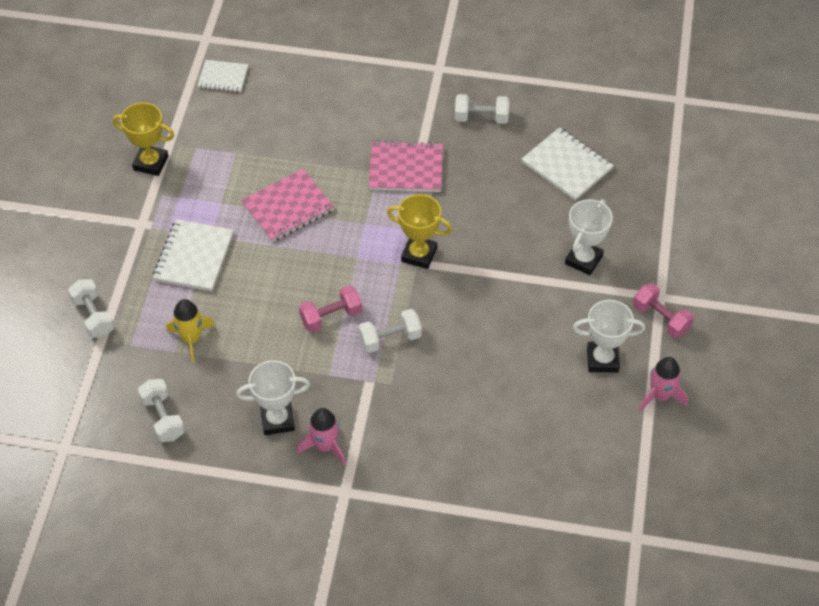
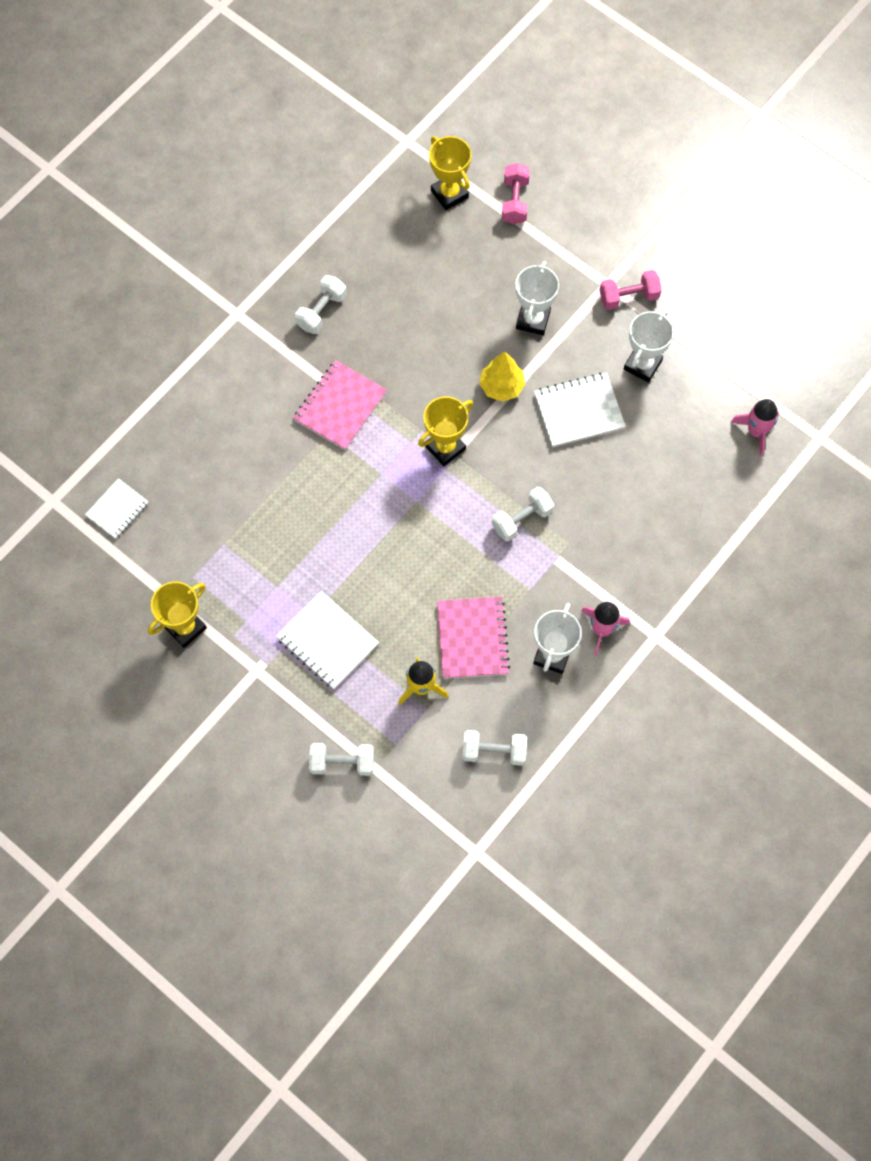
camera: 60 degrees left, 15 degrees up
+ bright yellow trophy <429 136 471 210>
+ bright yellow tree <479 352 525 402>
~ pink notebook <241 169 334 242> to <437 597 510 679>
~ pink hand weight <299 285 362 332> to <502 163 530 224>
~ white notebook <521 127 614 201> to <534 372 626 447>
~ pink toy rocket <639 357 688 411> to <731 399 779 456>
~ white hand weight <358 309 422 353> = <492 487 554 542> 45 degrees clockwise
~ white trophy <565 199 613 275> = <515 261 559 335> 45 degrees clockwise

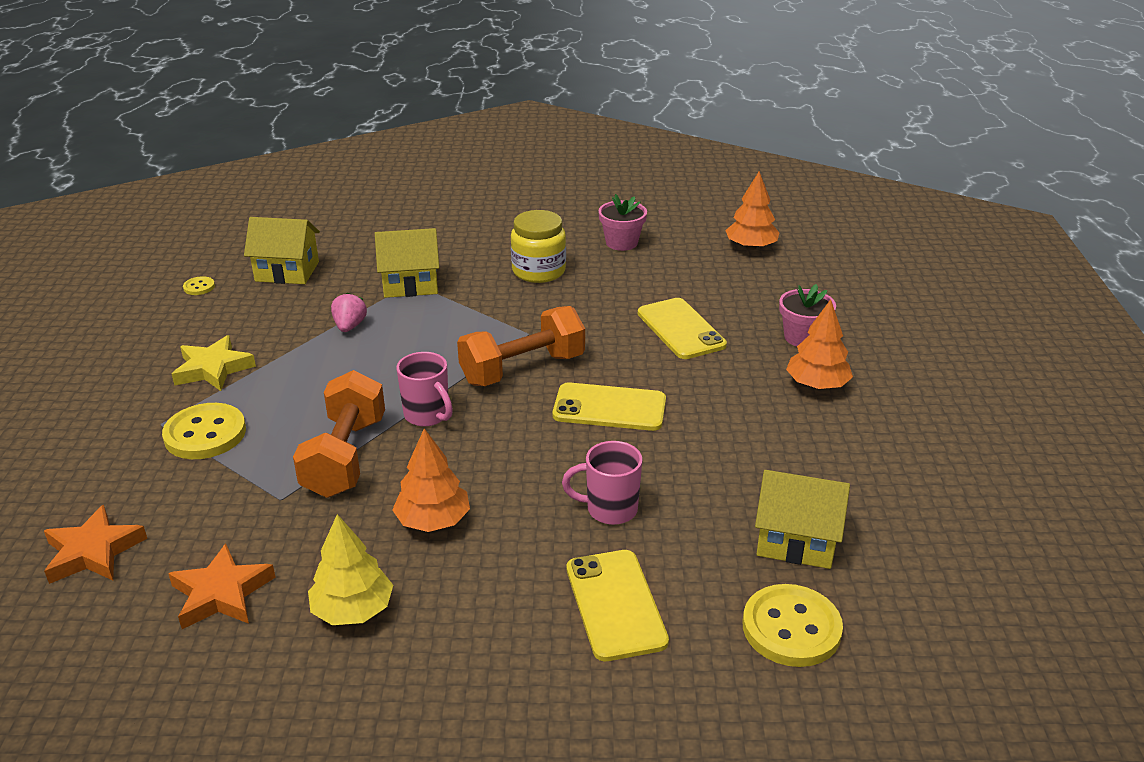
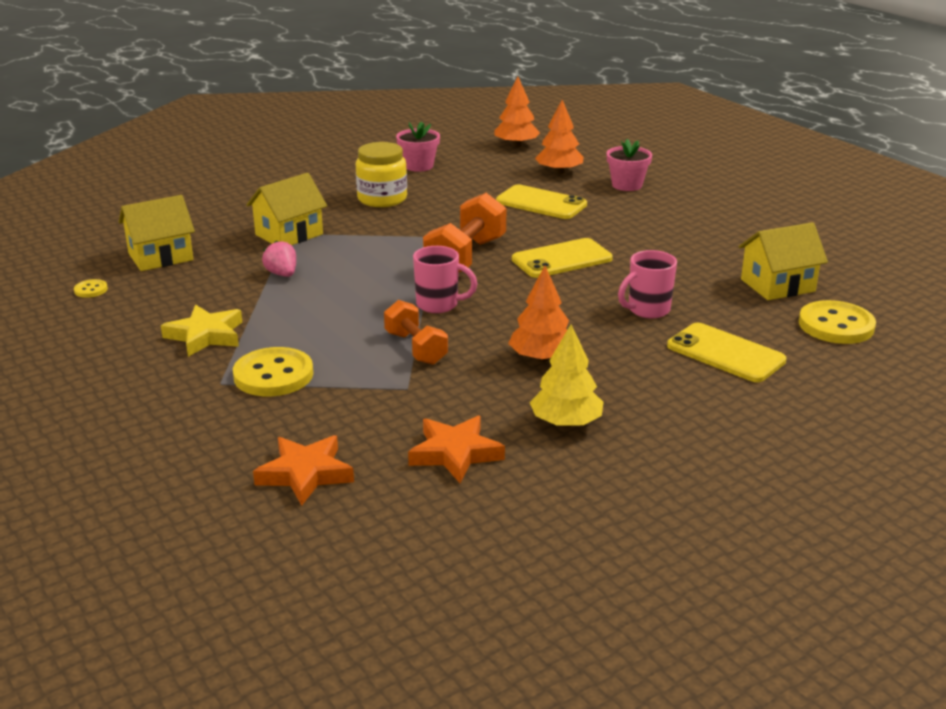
camera: 35 degrees left, 5 degrees down
~ orange-coloured tree <786 299 853 389> to <535 100 584 174>
~ orange-coloured hand weight <293 370 385 498> = <384 300 448 365> x0.64

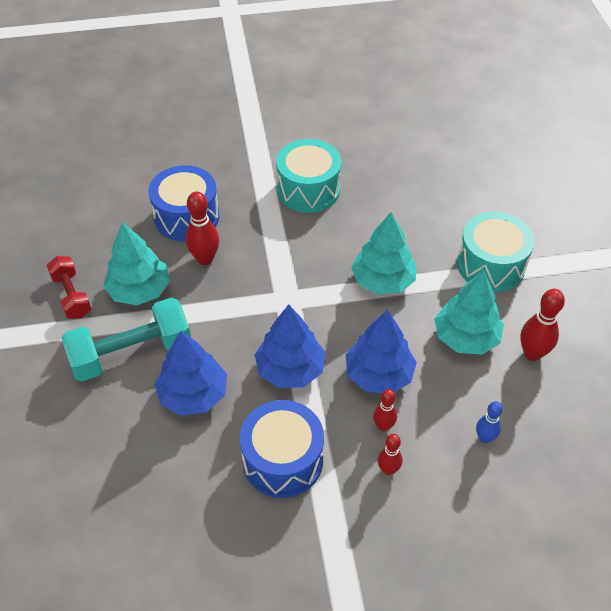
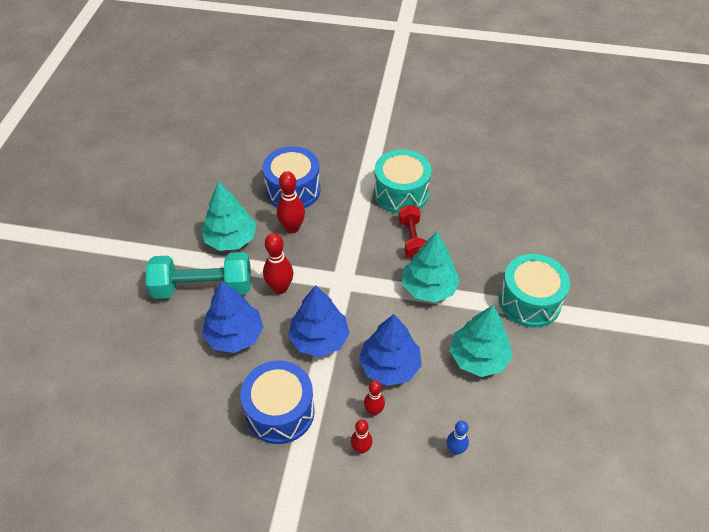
camera: 20 degrees right, 0 degrees up
~ crimson hand weight <46 256 91 319> to <398 205 426 259>
~ crimson bowling pin <520 289 565 361> to <263 233 293 294>

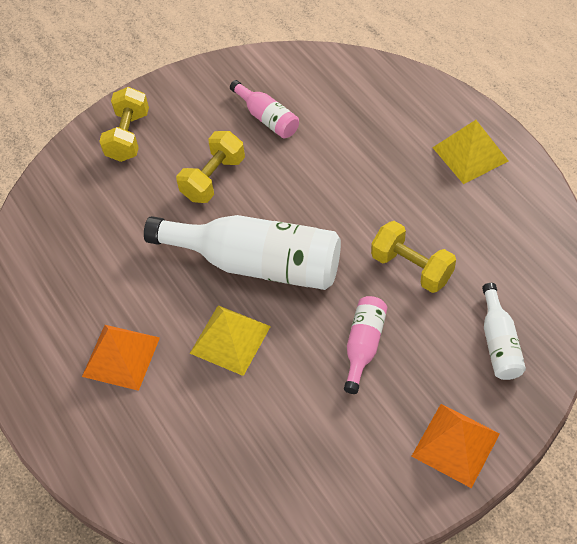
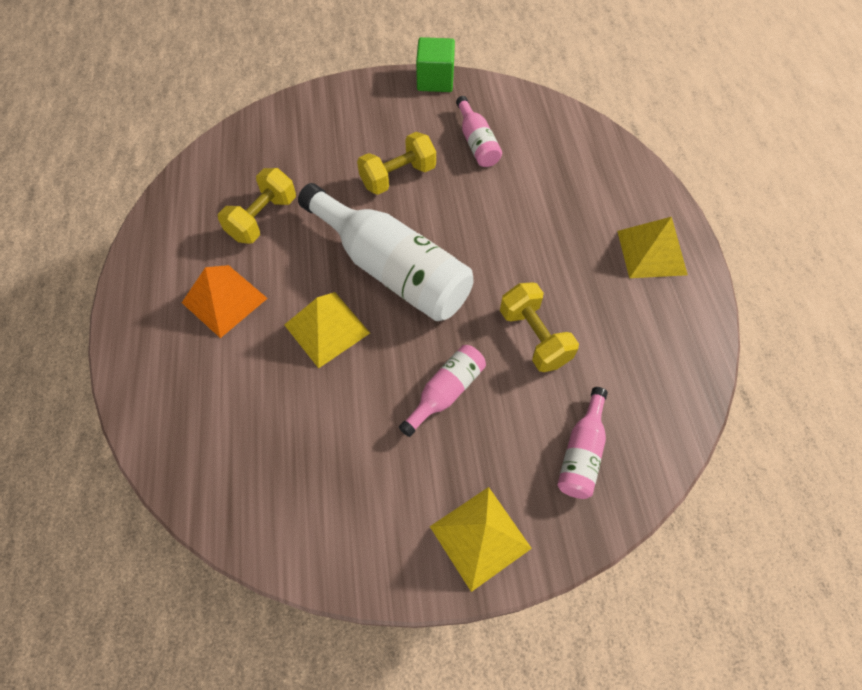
camera: 20 degrees right, 5 degrees up
+ leaf-green block <416 37 455 92>
~ bright yellow hand weight <99 87 149 162> to <218 168 296 244>
~ orange-coloured pyramid <412 404 500 488> to bright yellow pyramid <430 487 532 592>
~ white flask <482 283 526 380> to pink flask <557 387 608 499>

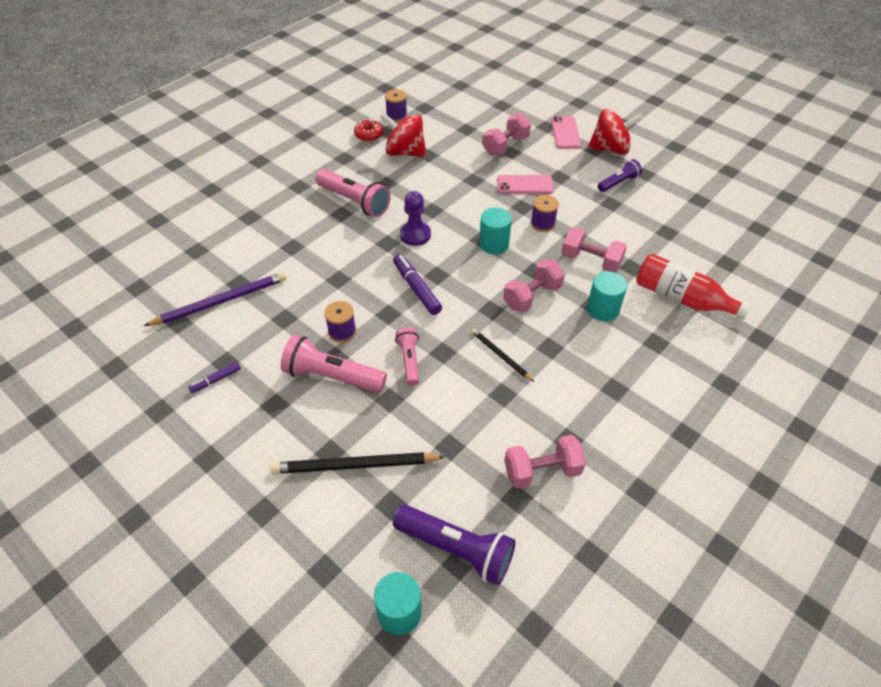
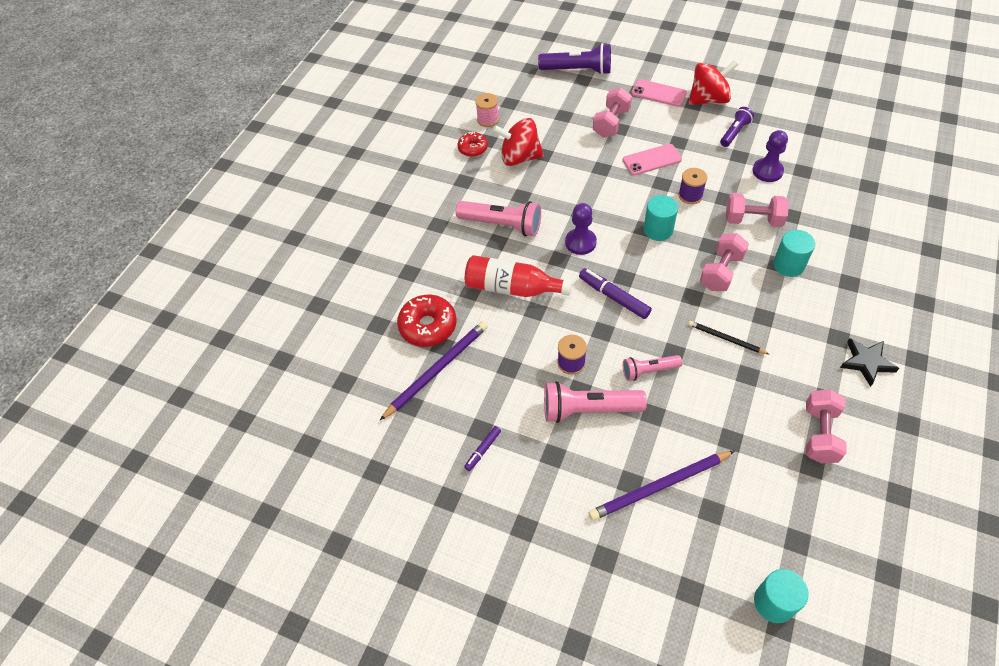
camera: 15 degrees left, 5 degrees up
+ crimson glazed donut <397 295 457 347>
+ purple pawn <753 130 788 182>
+ jet-black star <840 338 899 387>
~ purple torch <393 505 516 585> to <538 43 611 75>
~ crimson flask <636 254 751 320> to <465 255 572 297>
~ jet-black lead pencil <271 452 446 474> to purple lead pencil <588 451 734 521>
~ purple reel of thread <385 89 407 122> to pink reel of thread <475 93 499 127>
~ pink torch <395 327 419 386> = <623 355 682 381> 75 degrees counterclockwise
~ pink hand weight <505 435 586 489> = <806 389 847 463> 45 degrees counterclockwise
~ pink phone <551 116 581 149> = <631 79 687 107> 45 degrees counterclockwise

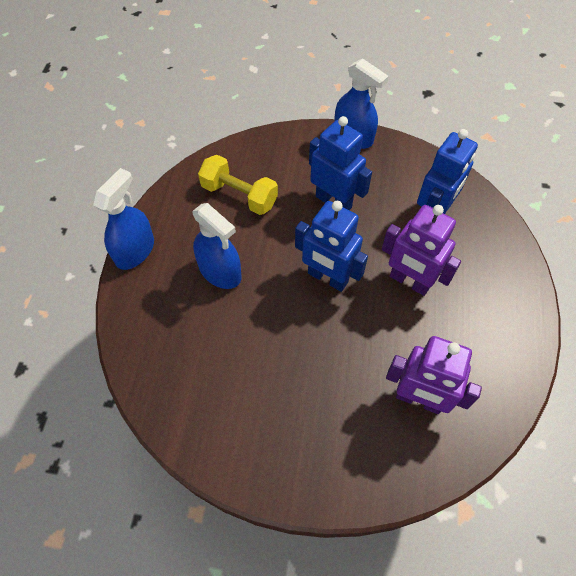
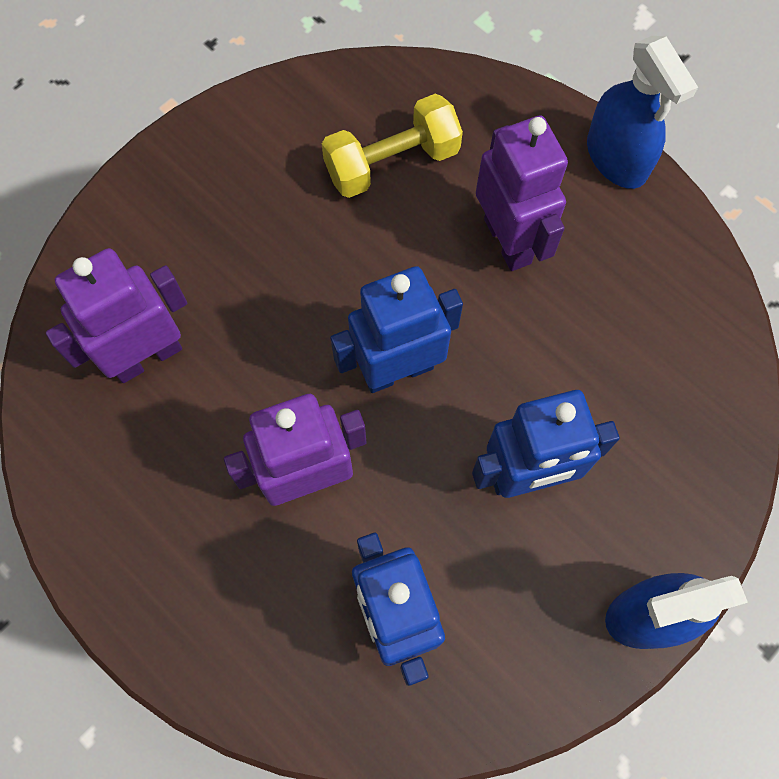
camera: 125 degrees right, 10 degrees up
~ bright yellow hand weight <198 155 278 215> to <322 94 463 198>
~ cobalt spray bottle <193 203 241 289> to purple robot <476 115 568 271>

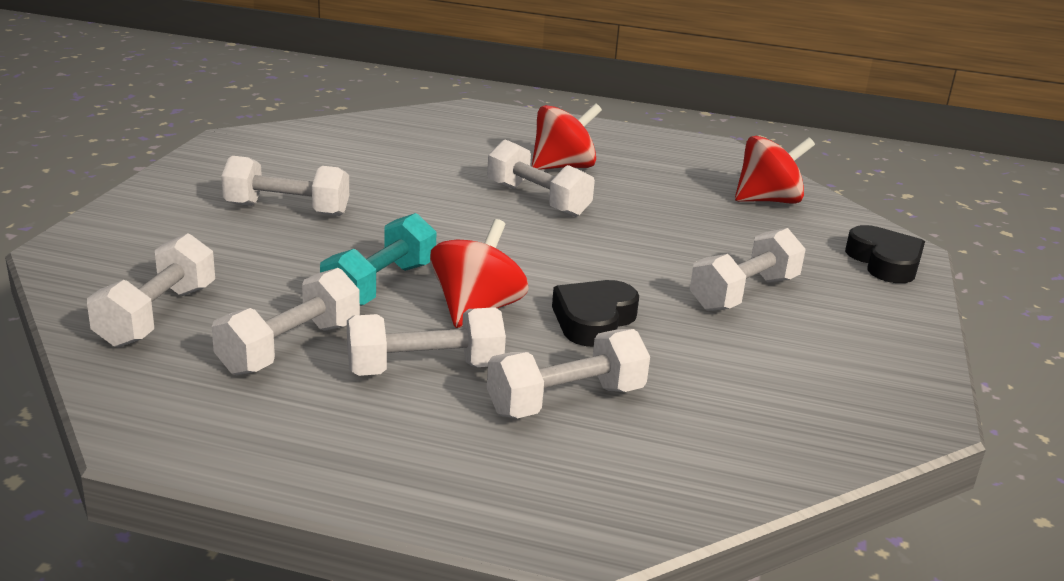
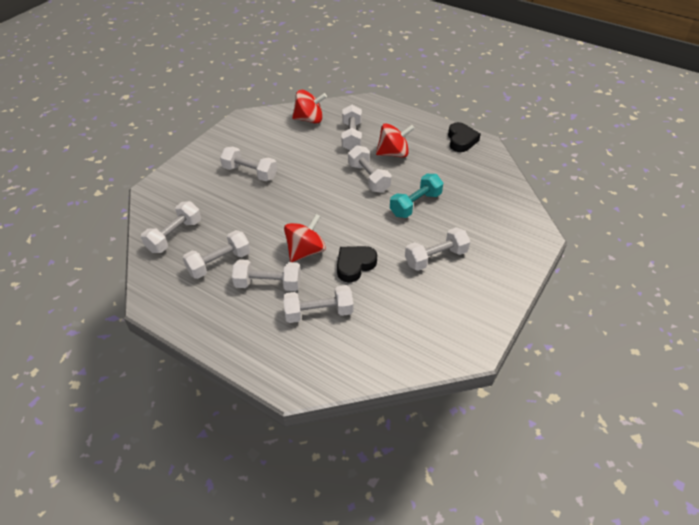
camera: 20 degrees right, 20 degrees up
+ white hand weight <342 105 362 150>
~ aqua hand weight <320 213 436 306> to <390 174 443 218>
~ crimson toy top <735 136 815 204> to <292 90 327 124>
~ jet-black love heart <845 225 925 283> to <448 122 481 152>

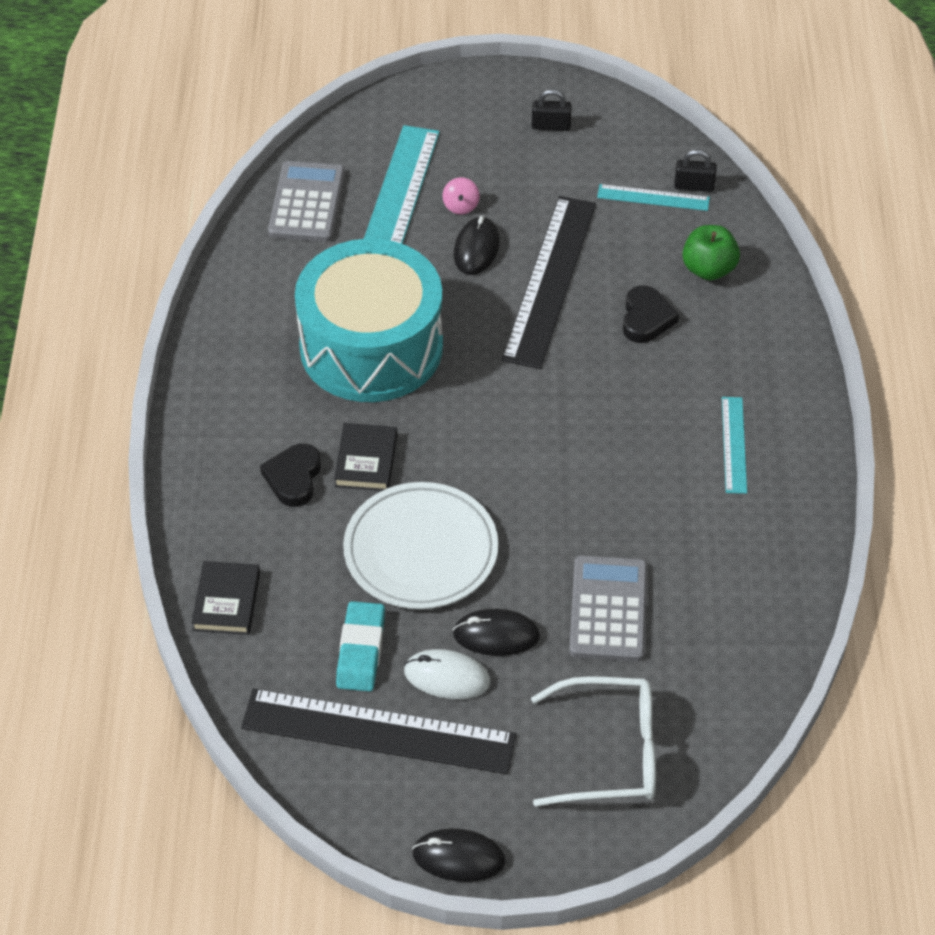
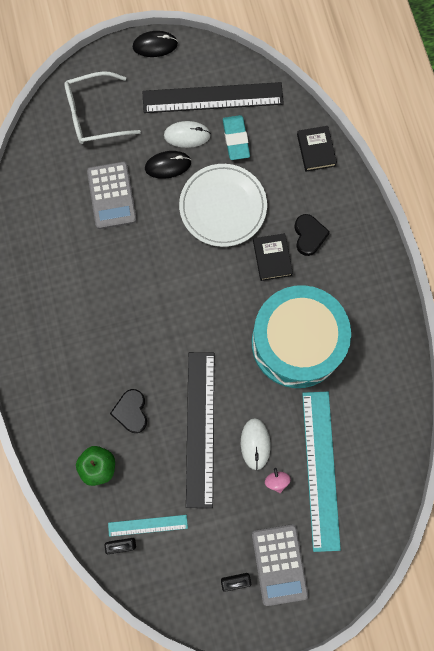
camera: 165 degrees right, 25 degrees up
- aqua measuring stick <722 397 747 494>
~ ash-grey calculator <268 161 345 242> to <252 524 308 606>
~ jet-black mouse <454 216 500 275> to white mouse <241 418 271 470>

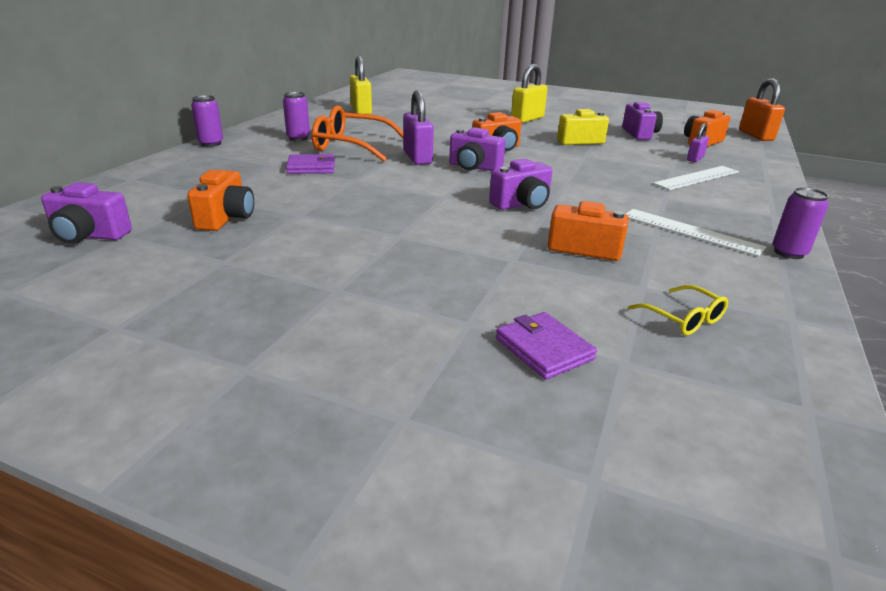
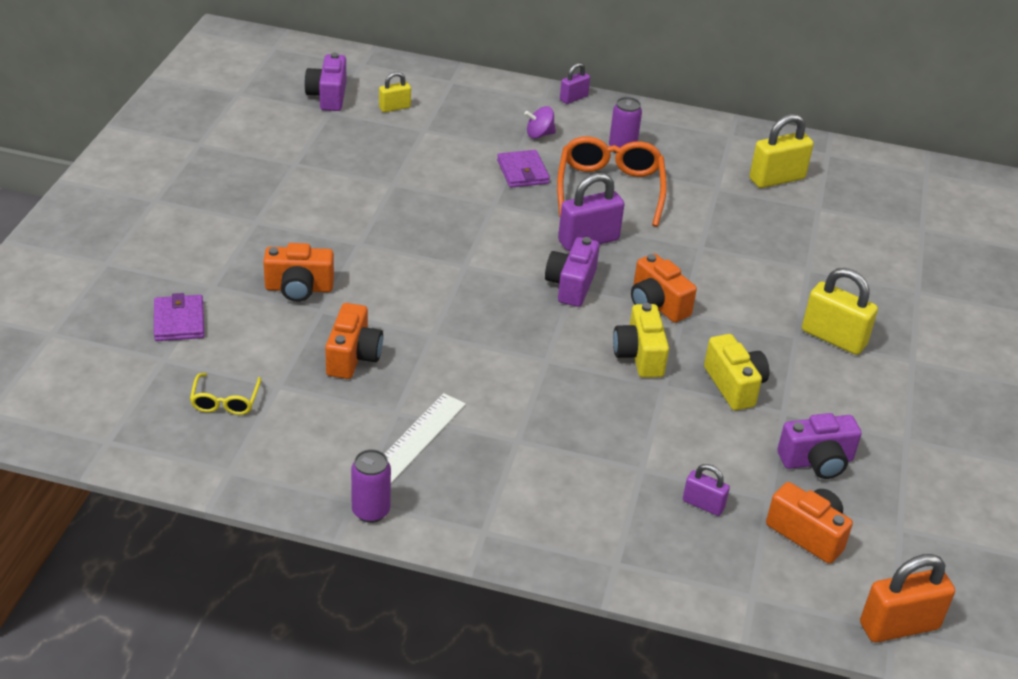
camera: 80 degrees right, 10 degrees up
- purple photo camera <489 159 552 210>
- white measuring stick <653 166 739 190>
+ bright yellow padlock <379 72 411 112>
+ purple toy top <525 106 556 139>
+ bright yellow photo camera <613 303 669 378>
~ orange-coloured photo camera <187 170 254 231> to <263 243 334 302>
~ purple can <191 95 223 147> to purple padlock <560 63 590 104>
~ purple billfold <496 312 597 380> = <154 293 204 341> 60 degrees counterclockwise
~ bright yellow glasses <628 285 728 335> = <190 373 261 415> 45 degrees counterclockwise

